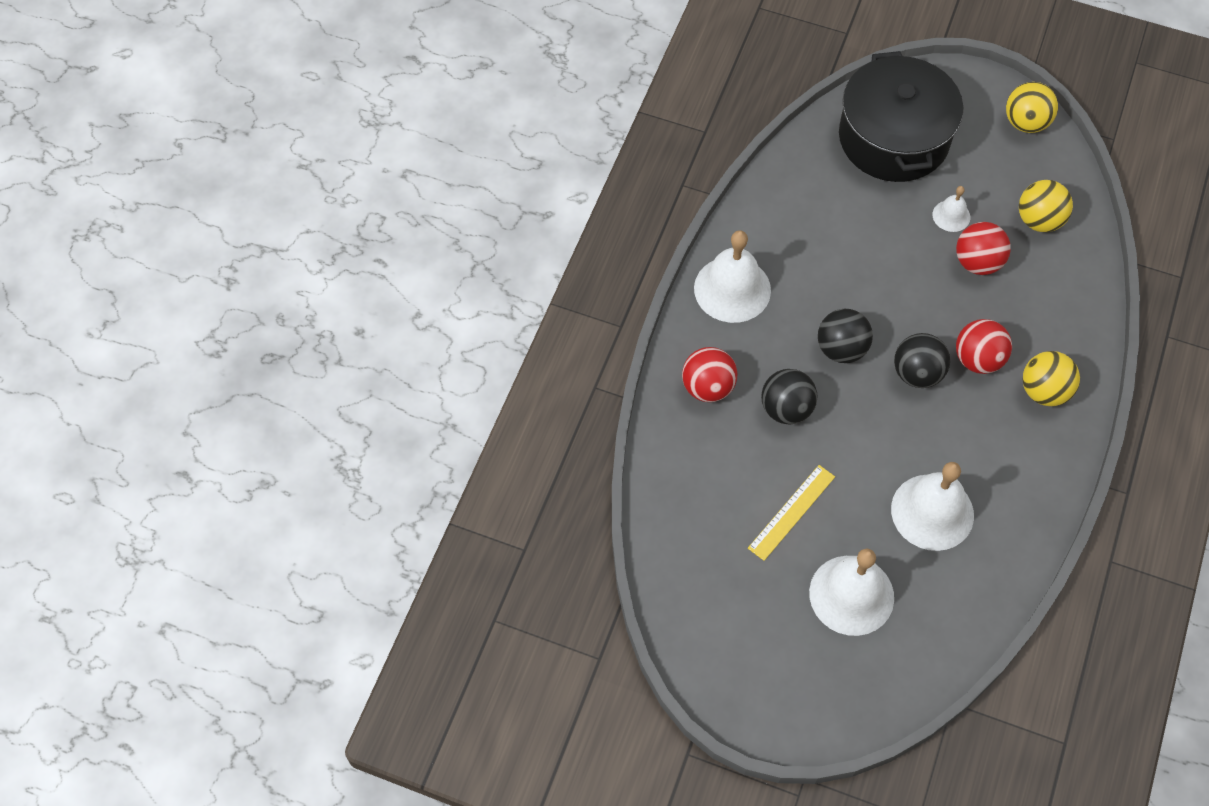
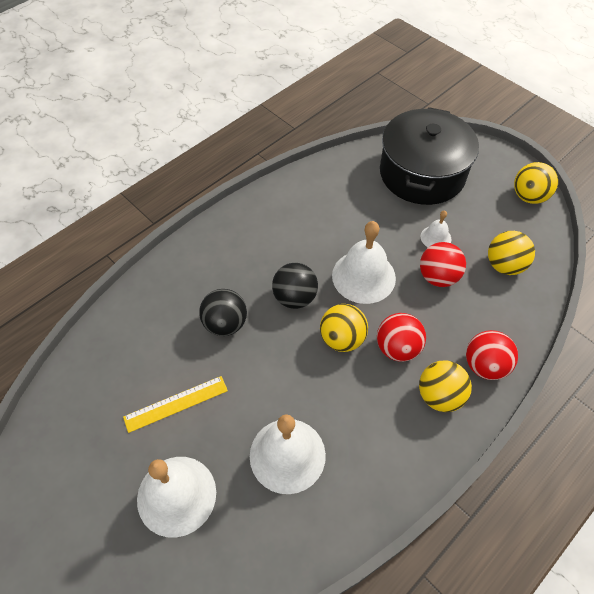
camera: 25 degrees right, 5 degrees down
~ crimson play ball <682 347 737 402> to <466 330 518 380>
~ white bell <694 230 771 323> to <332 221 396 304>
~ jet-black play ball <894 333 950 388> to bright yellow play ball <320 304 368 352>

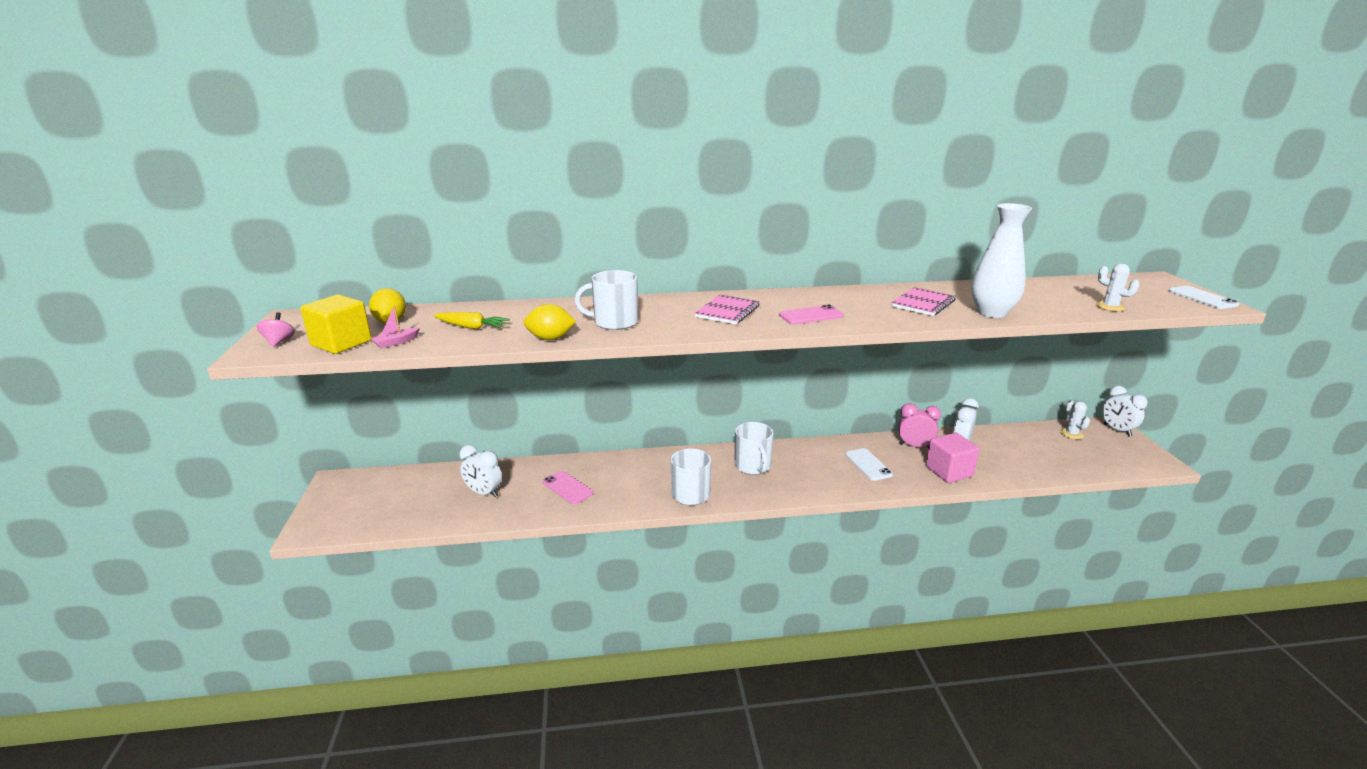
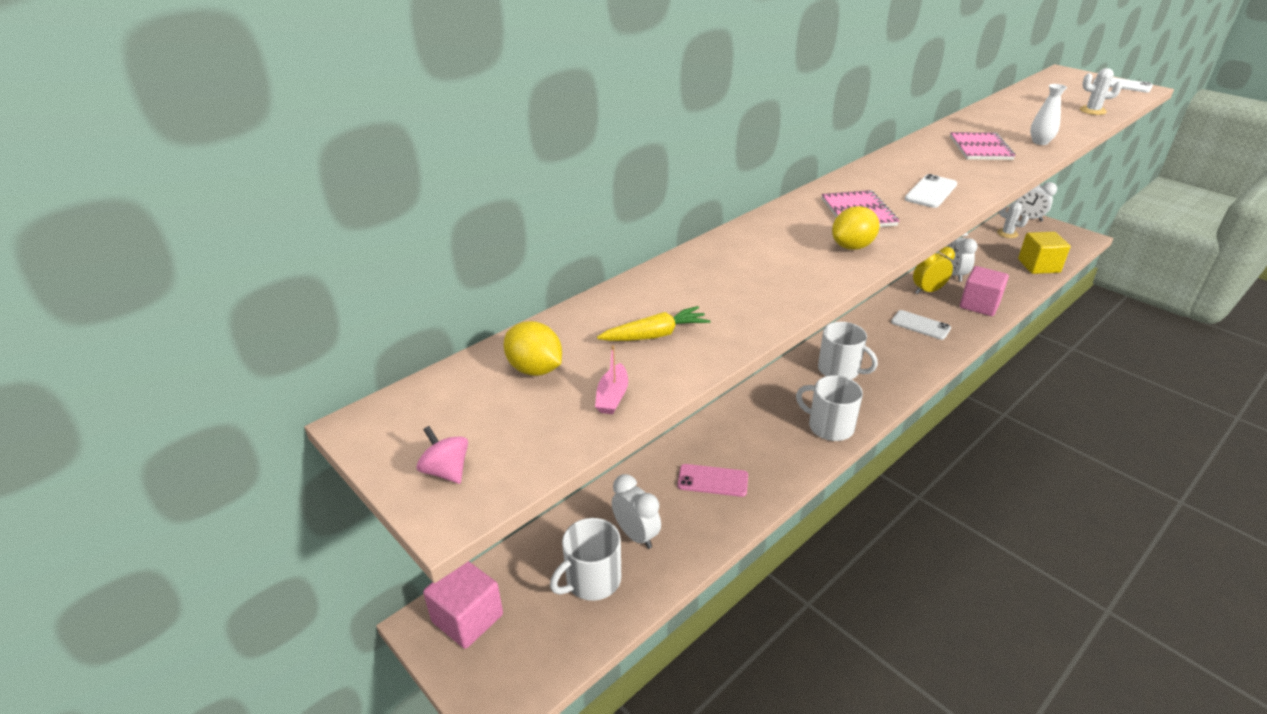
camera: 35 degrees left, 10 degrees up
+ pink block <423 561 503 649>
~ bright yellow block <300 295 372 354> to <1018 232 1070 274>
~ bright yellow lemon <523 304 576 340> to <832 206 880 250>
~ white mug <575 270 638 330> to <550 518 621 601>
~ pink phone <779 305 844 324> to white phone <905 174 957 208>
~ pink clock <898 403 941 448> to bright yellow clock <913 247 955 294>
~ white clock <459 445 502 497> = <612 474 661 549> 120 degrees counterclockwise
~ white tall vase <971 203 1032 318> = <1030 84 1067 145> x0.53

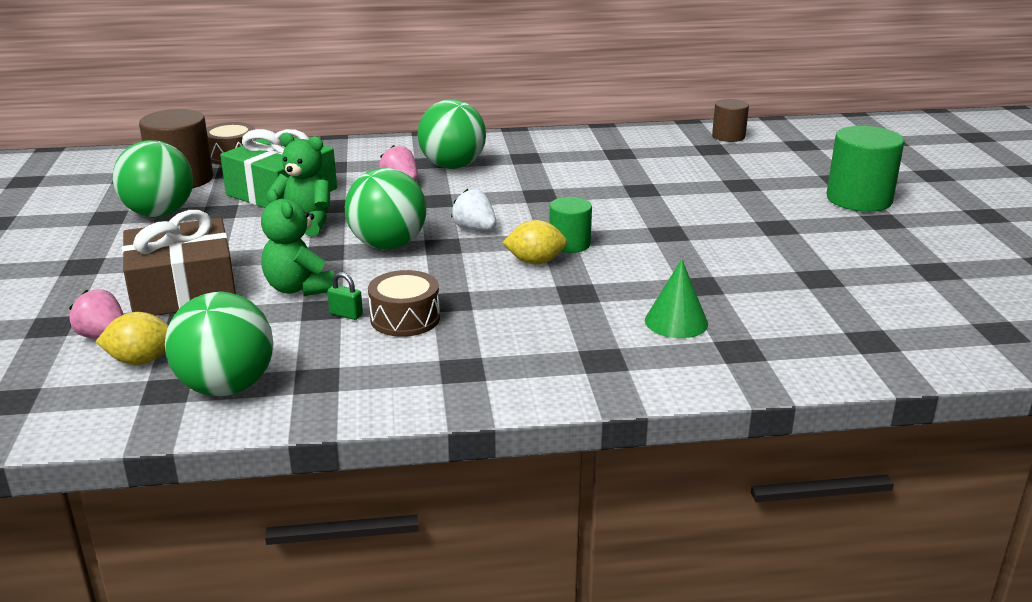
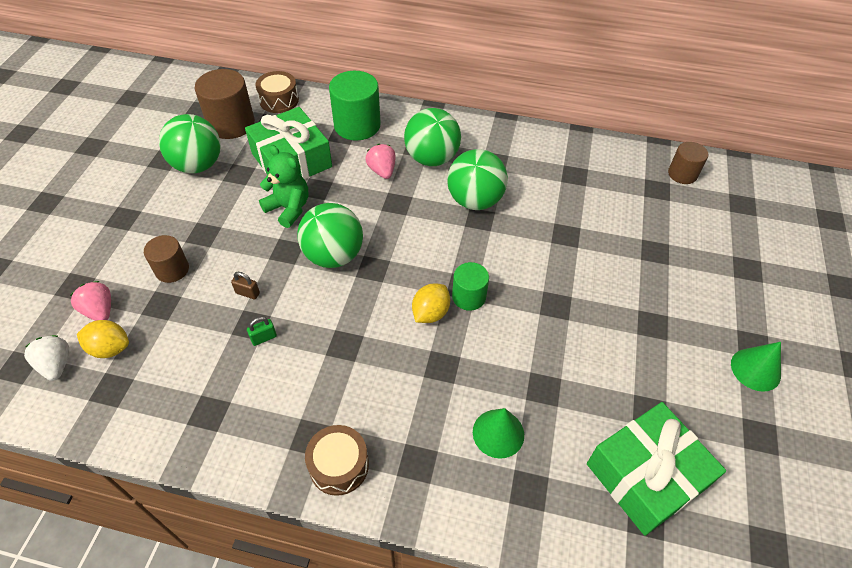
camera: 20 degrees right, 25 degrees up
+ leaf-green wrapped gift <587 402 726 536>
+ leaf-green solid cone <731 342 781 392>
~ leaf-green play ball <165 292 274 396> to <447 149 508 210>
~ brown toy drum <368 270 440 337> to <305 425 369 496>
~ white toy strawberry <451 189 496 231> to <24 335 69 381>
~ leaf-green solid cylinder <826 126 905 212> to <329 71 381 141>
~ brown wrapped gift <122 210 236 316> to brown solid cylinder <144 235 189 283>
~ leaf-green teddy <261 189 335 296> to brown padlock <231 272 260 299>
~ leaf-green padlock <327 272 363 320> = <247 317 277 346> 75 degrees counterclockwise
~ bright yellow lemon <502 220 567 264> = <412 283 450 323> 75 degrees counterclockwise

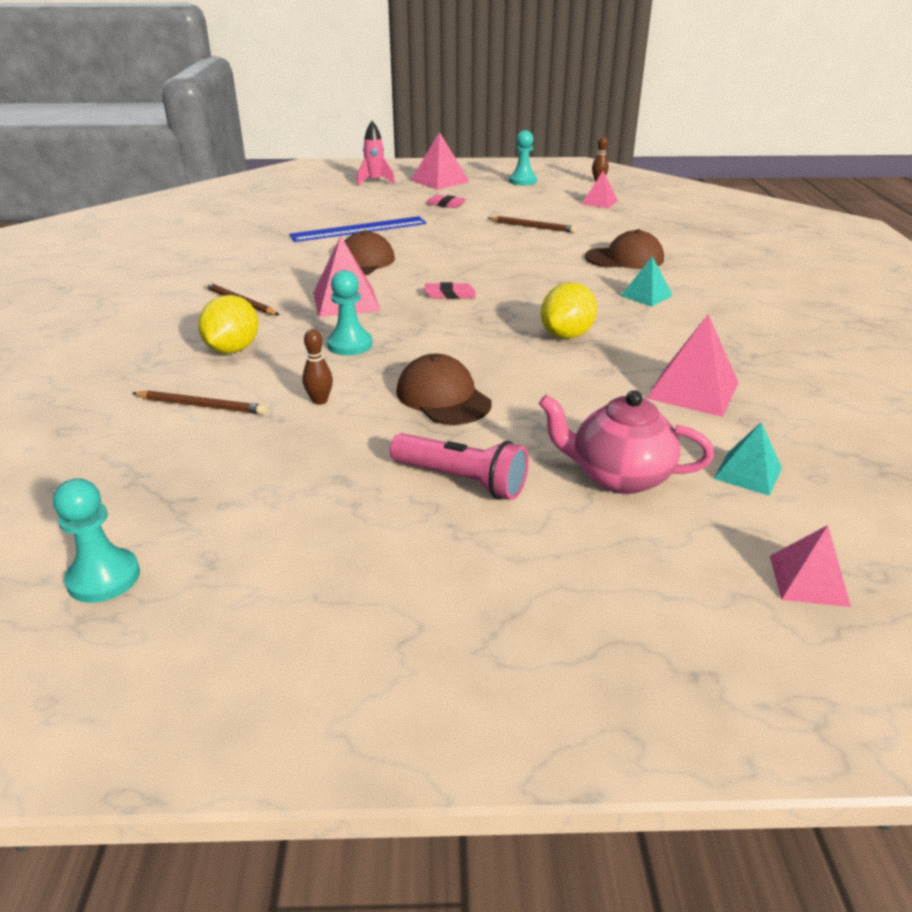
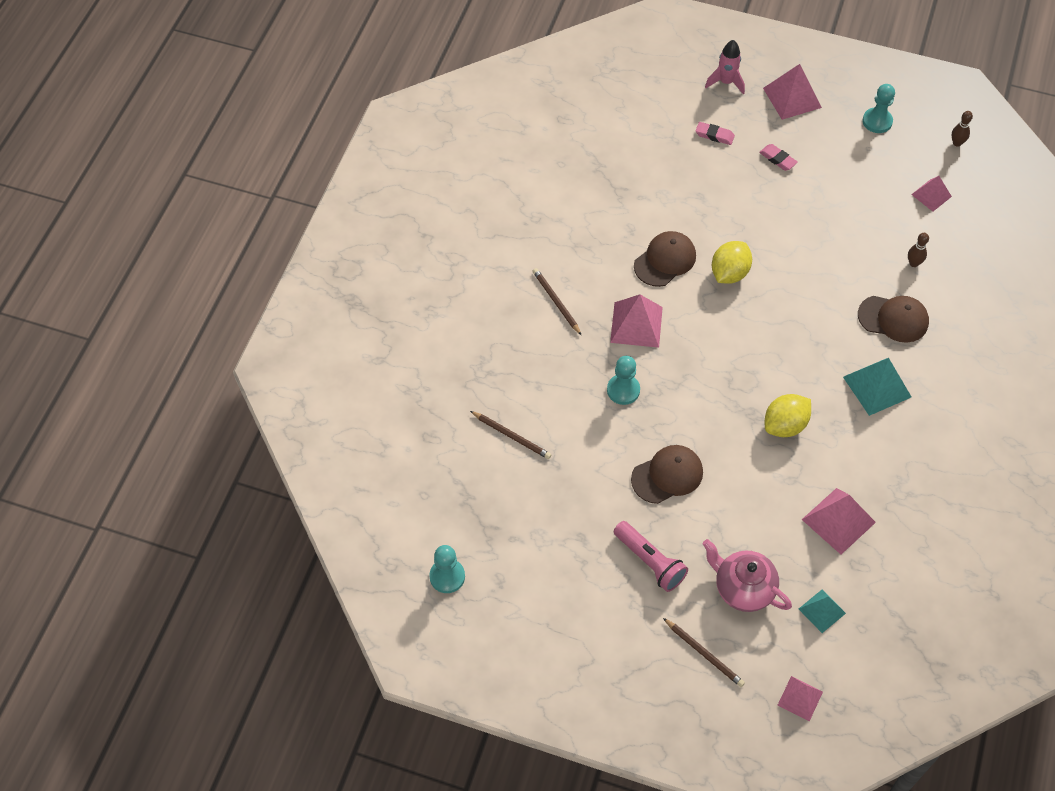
camera: 20 degrees right, 25 degrees up
- cobalt measuring stick <289 216 427 242>
~ bright yellow lemon <198 295 259 353> to <712 241 752 284>
~ brown bowling pin <302 329 333 405> to <908 233 929 267>
~ pink eraser <425 282 476 299> to <695 122 735 145>
~ brown lead pencil <488 216 576 233> to <663 618 745 687>
~ brown baseball cap <396 354 492 425> = <631 445 703 504> 75 degrees clockwise
~ aqua pyramid <621 256 673 307> = <843 358 911 416> x1.61

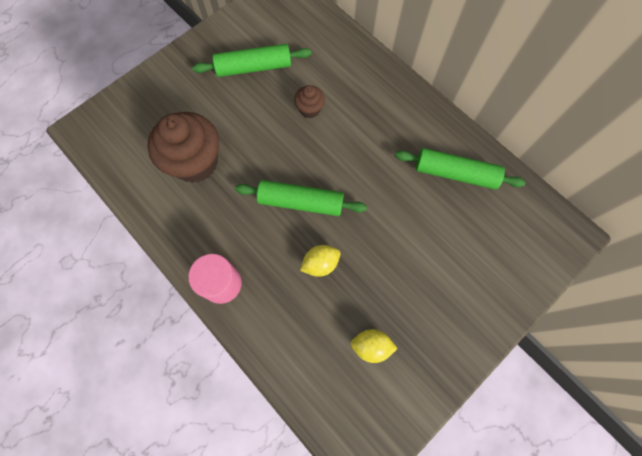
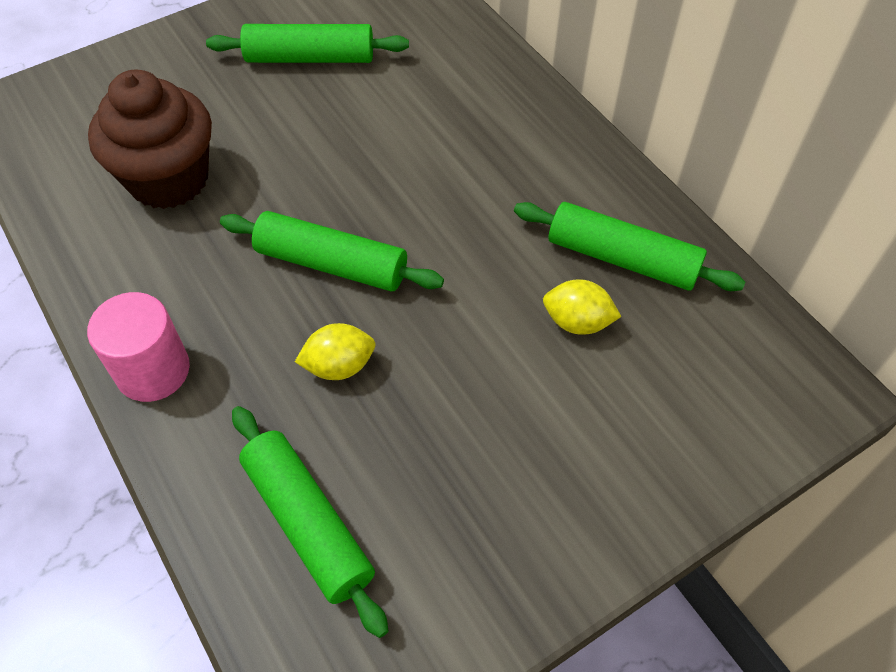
camera: 10 degrees right, 15 degrees down
- brown fairy cake <294 85 325 118>
+ leaf-green dough roller <232 406 388 638>
~ bright yellow lemon <350 329 398 363> to <543 279 622 335>

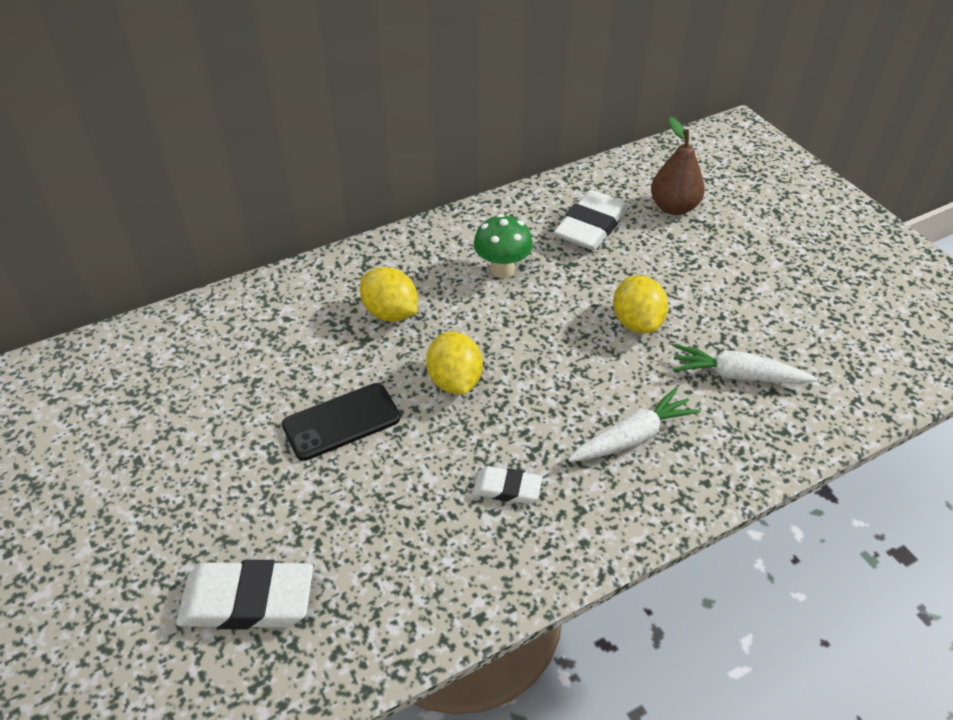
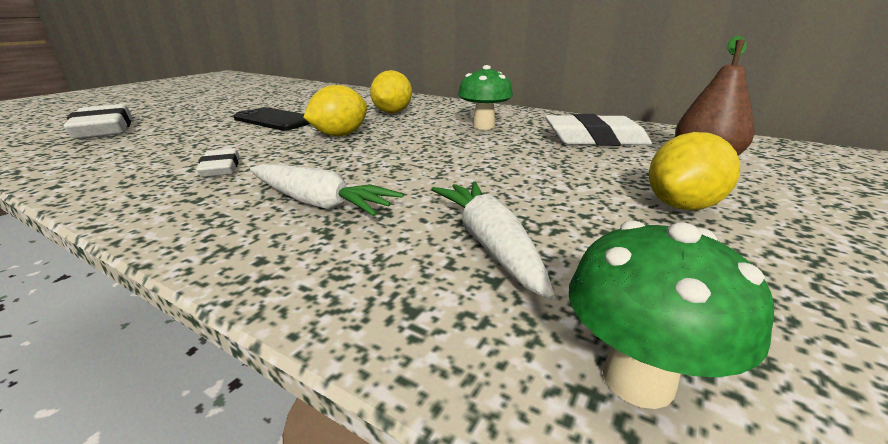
camera: 60 degrees right, 20 degrees down
+ leaf-green fungus <569 220 774 409>
~ bright yellow lemon <613 275 668 334> to <649 132 740 210>

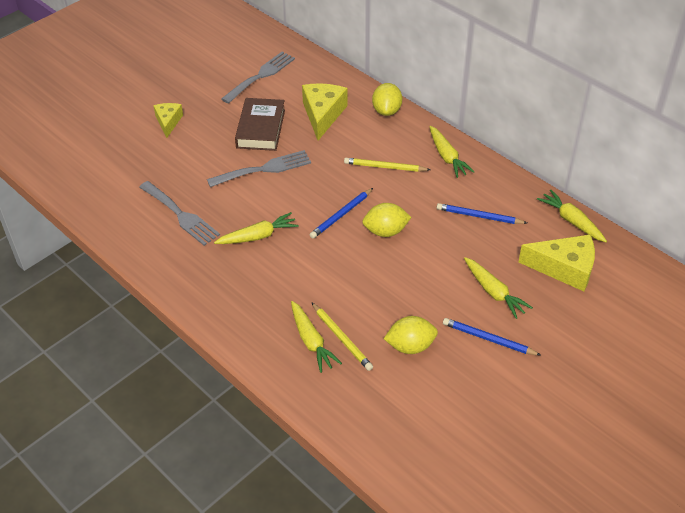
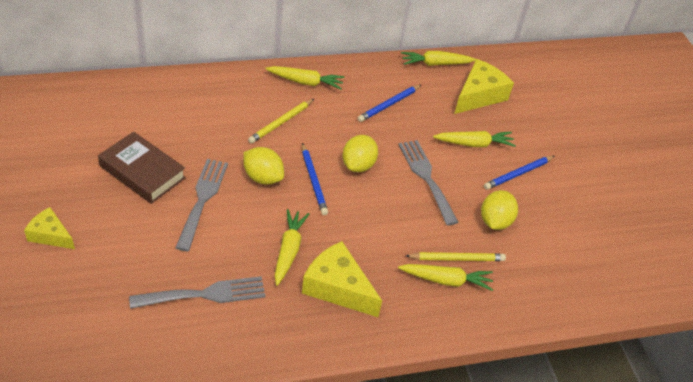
camera: 65 degrees left, 0 degrees up
~ ash-grey dinner fork <221 52 295 104> to <398 140 458 225>
~ bright yellow cheese wedge <302 83 348 140> to <302 241 382 317>
~ bright yellow lemon <372 83 402 116> to <243 147 284 185>

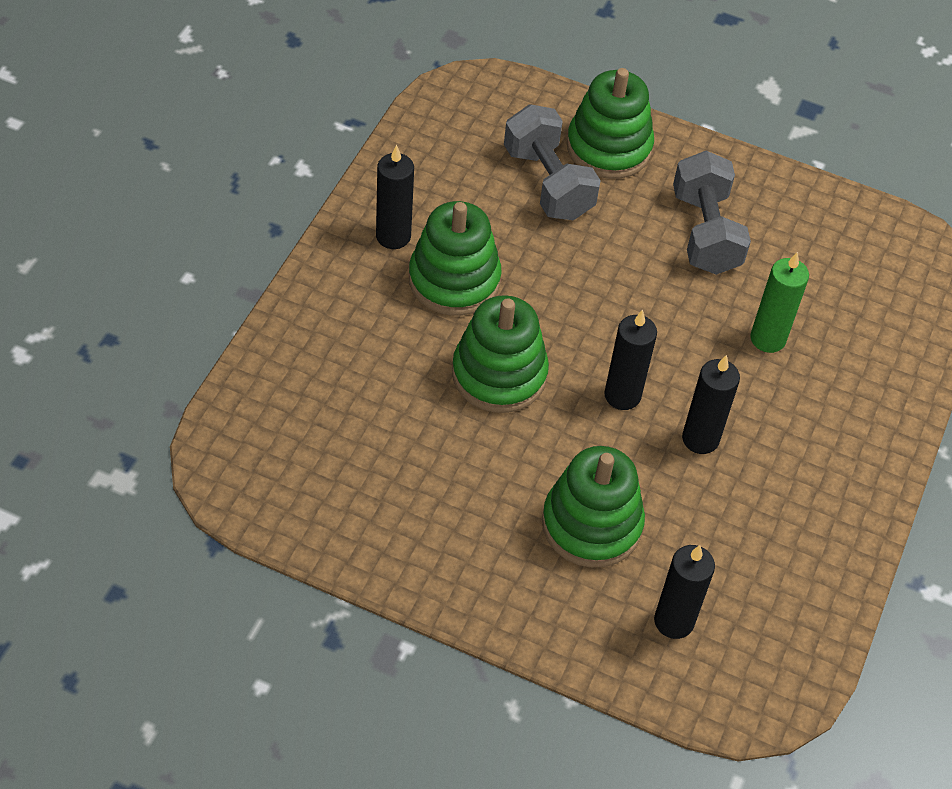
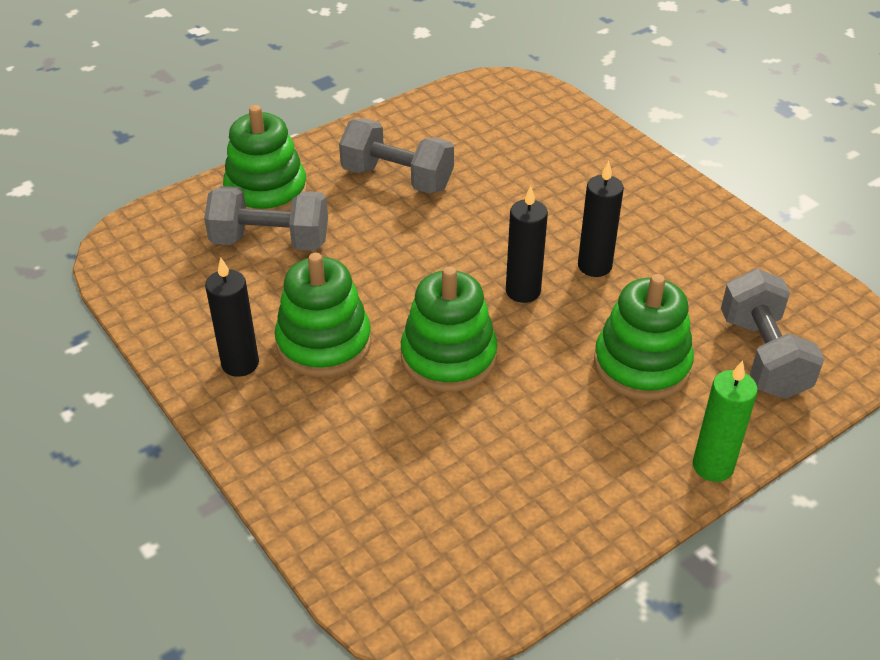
camera: 55 degrees left, 10 degrees down
~ leaf-green candle <750 252 809 353> to <693 360 758 482>
~ jet-black candle <654 545 715 639> to ash-grey hand weight <721 269 824 399>

